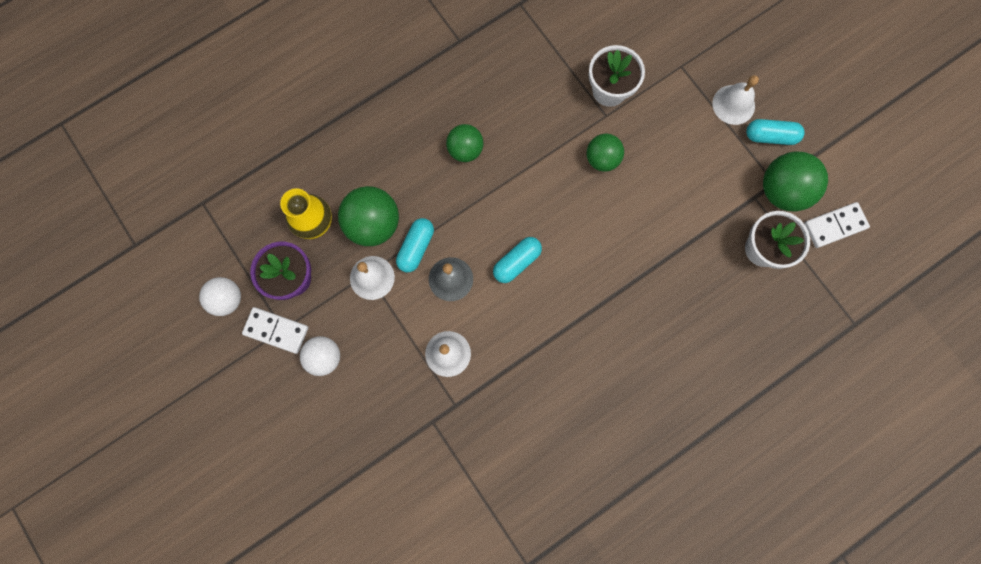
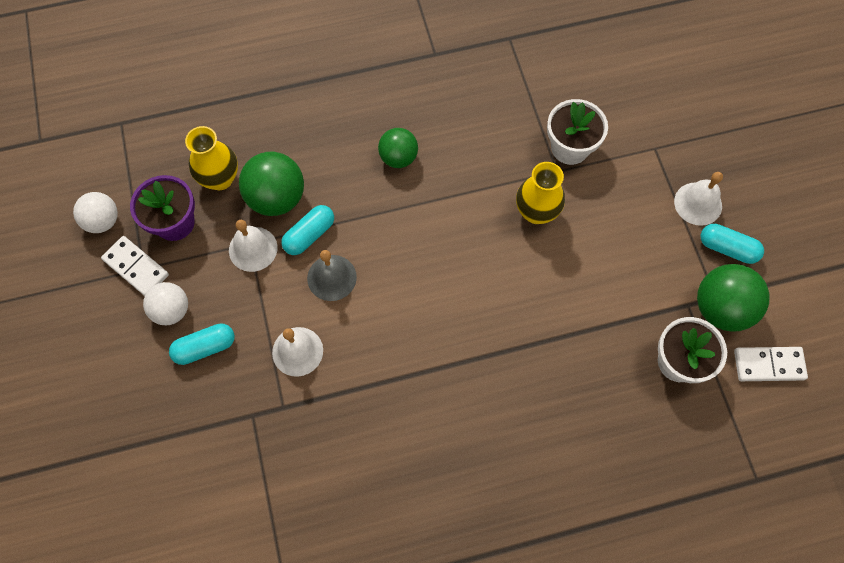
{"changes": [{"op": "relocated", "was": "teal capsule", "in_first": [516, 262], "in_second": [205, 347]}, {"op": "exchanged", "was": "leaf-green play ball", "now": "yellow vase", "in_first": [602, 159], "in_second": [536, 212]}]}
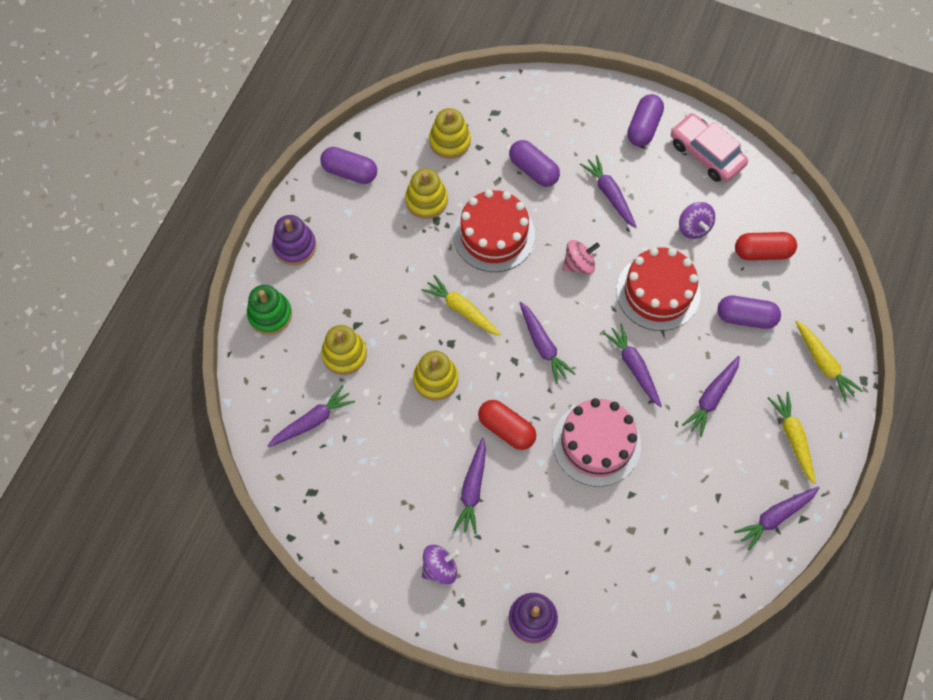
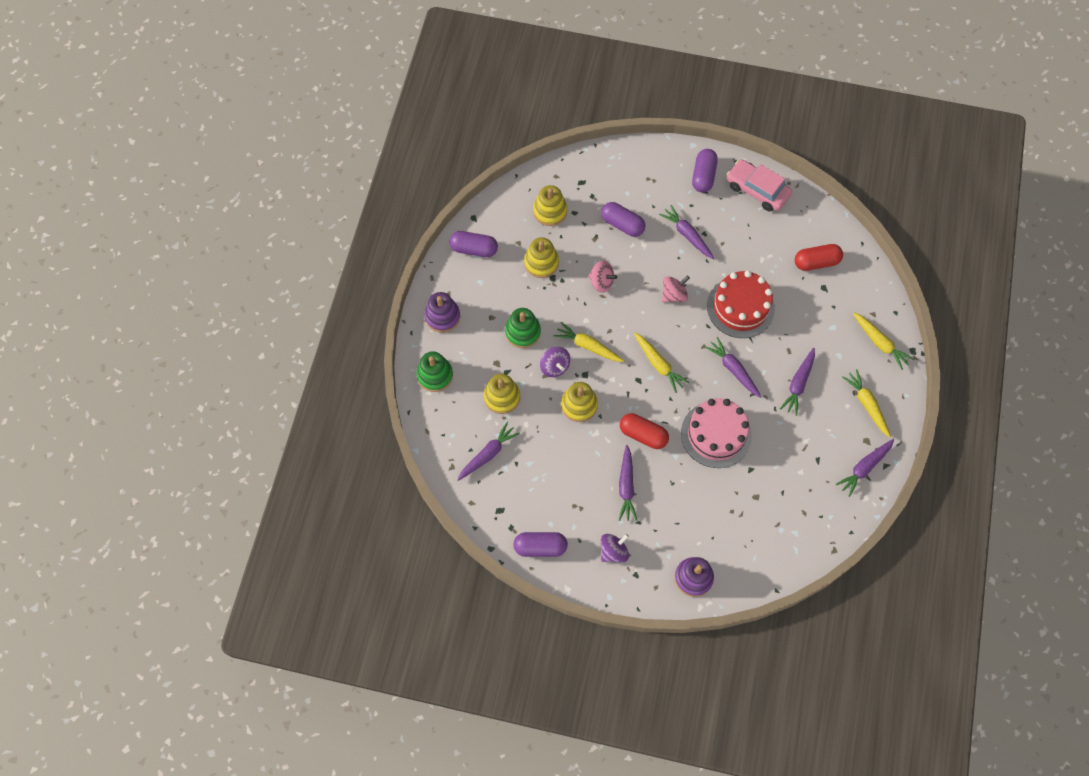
{"changes": [{"op": "exchanged", "was": "red gateau", "now": "rosy spinning top", "in_first": [494, 235], "in_second": [601, 282]}, {"op": "colour", "was": "purple toy carrot", "now": "yellow toy carrot", "in_first": [543, 346], "in_second": [658, 364]}, {"op": "relocated", "was": "purple spinning top", "in_first": [693, 227], "in_second": [554, 367]}, {"op": "relocated", "was": "purple capsule", "in_first": [745, 317], "in_second": [540, 547]}, {"op": "appeared", "now": "leaf-green stacking toy", "in_second": [523, 332]}]}
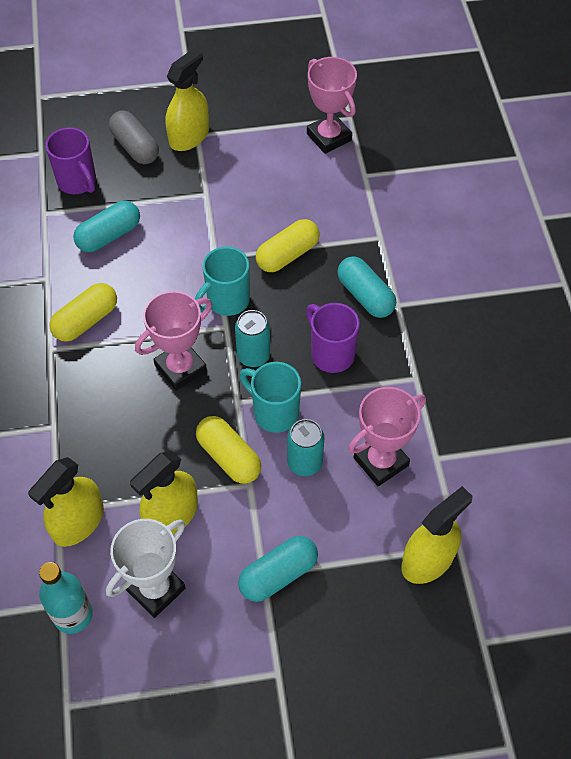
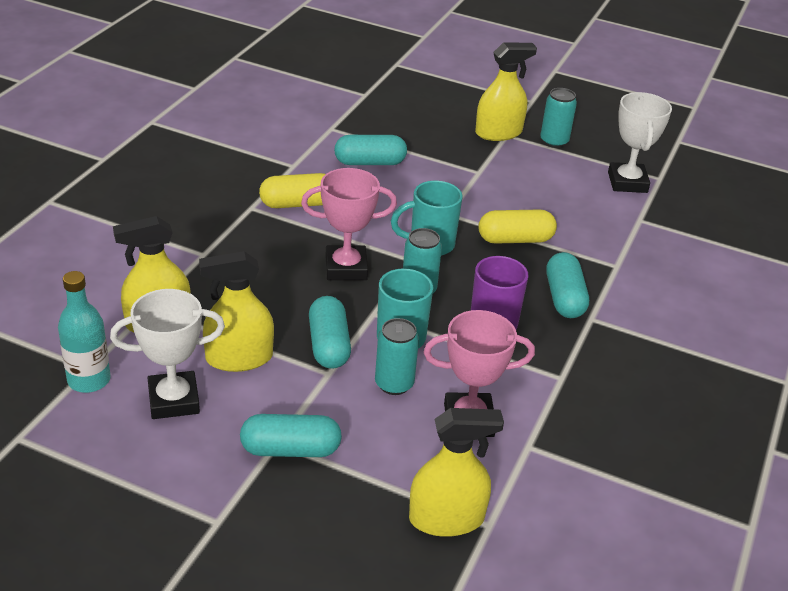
{"changes": [{"op": "missing", "was": "purple mug", "in_first": [78, 182]}, {"op": "missing", "was": "gray capsule", "in_first": [135, 147]}, {"op": "colour", "was": "yellow capsule", "now": "teal capsule", "in_first": [229, 457], "in_second": [329, 345]}, {"op": "colour", "was": "rosy prize cup", "now": "white prize cup", "in_first": [329, 137], "in_second": [627, 182]}, {"op": "appeared", "now": "teal can", "in_second": [554, 141]}]}
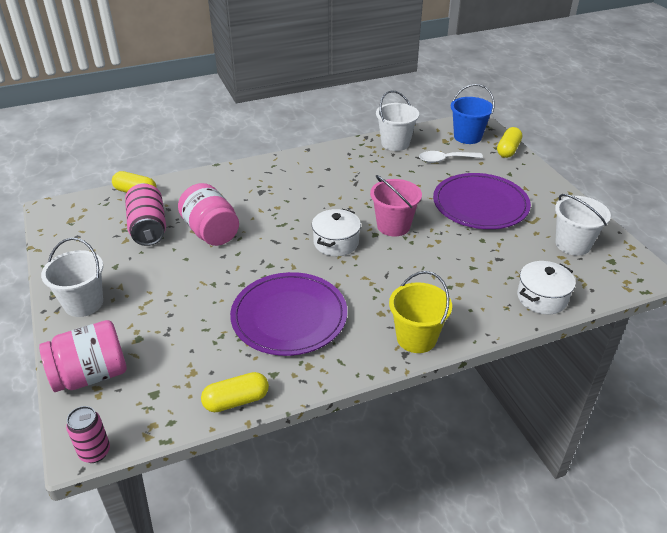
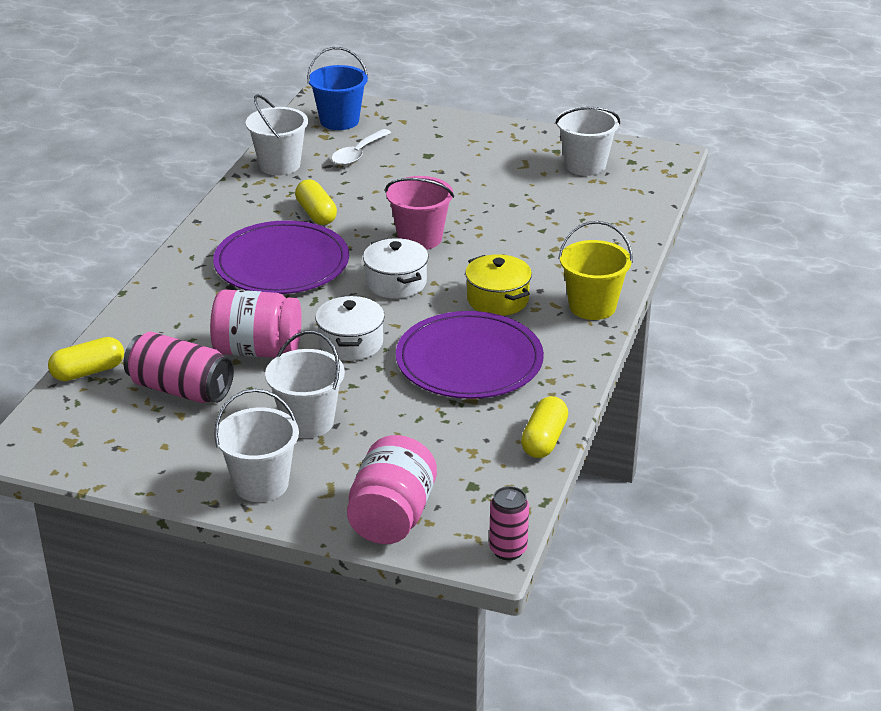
{"changes": [{"op": "relocated", "was": "purple flat dish", "in_first": [480, 204], "in_second": [281, 263]}, {"op": "relocated", "was": "yellow capsule", "in_first": [508, 150], "in_second": [316, 214]}, {"op": "relocated", "was": "white cooking pot", "in_first": [542, 298], "in_second": [351, 343]}, {"op": "appeared", "now": "white sand bucket", "in_second": [308, 422]}, {"op": "appeared", "now": "yellow cooking pot", "in_second": [497, 300]}]}
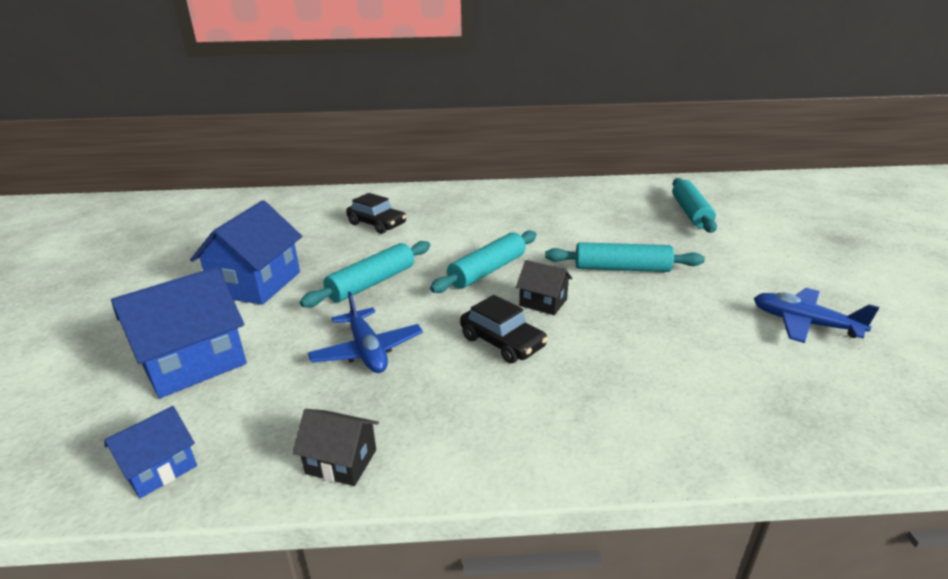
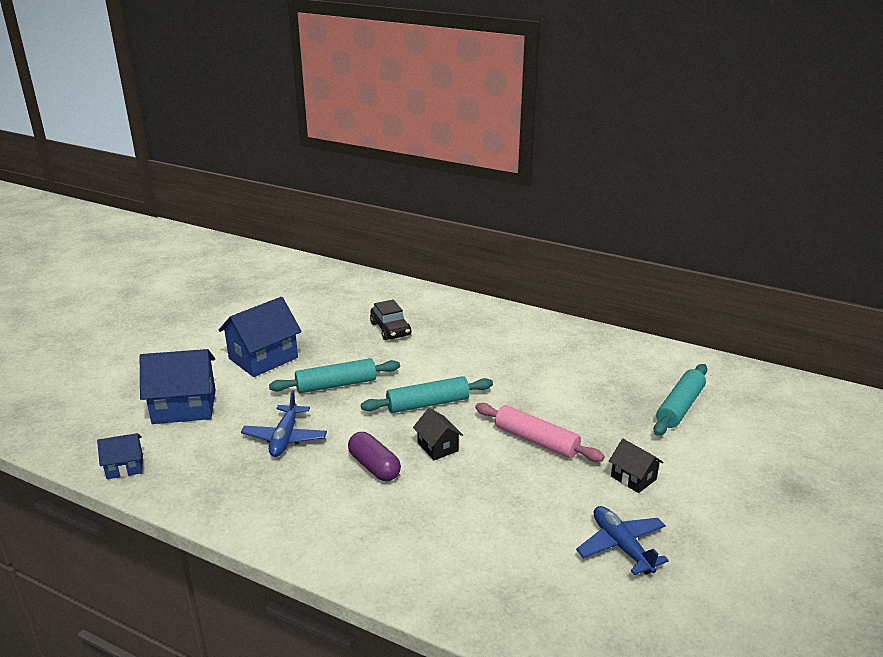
{"changes": [{"op": "relocated", "was": "jet-black toy house", "in_first": [341, 461], "in_second": [633, 478]}, {"op": "exchanged", "was": "jet-black automobile", "now": "purple capsule", "in_first": [502, 342], "in_second": [374, 466]}, {"op": "colour", "was": "teal rolling pin", "now": "rosy rolling pin", "in_first": [621, 269], "in_second": [536, 441]}]}
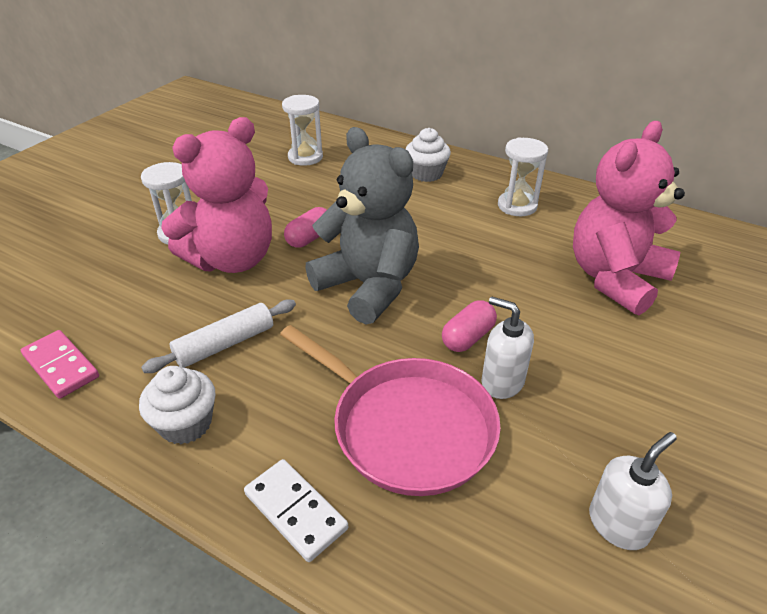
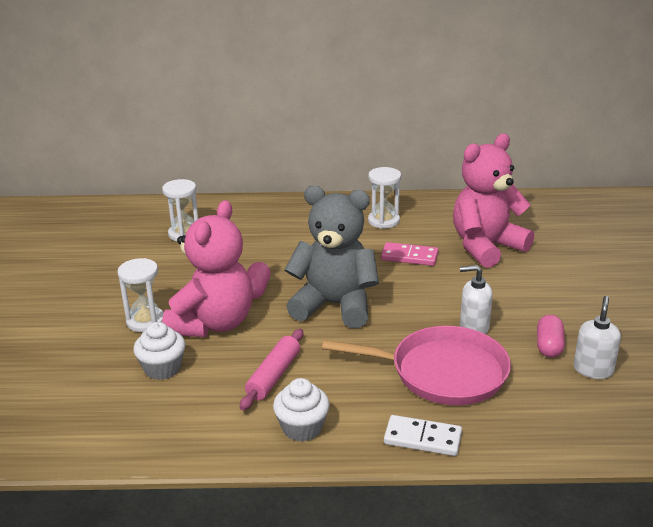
{"changes": [{"op": "relocated", "was": "rosy domino tile", "in_first": [61, 366], "in_second": [409, 256]}, {"op": "colour", "was": "white rolling pin", "now": "rosy rolling pin", "in_first": [225, 344], "in_second": [274, 376]}, {"op": "relocated", "was": "white muffin", "in_first": [426, 174], "in_second": [162, 368]}, {"op": "relocated", "was": "rosy capsule", "in_first": [468, 337], "in_second": [549, 346]}, {"op": "spun", "was": "rosy teddy bear", "in_first": [615, 278], "in_second": [486, 247], "clockwise": 45}]}
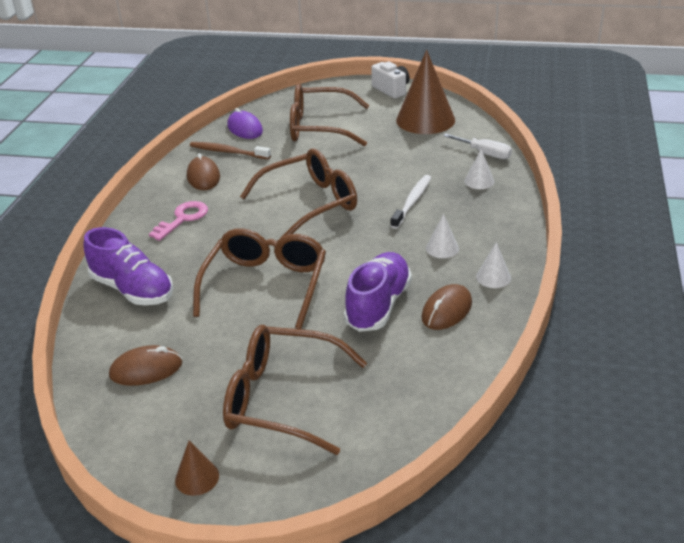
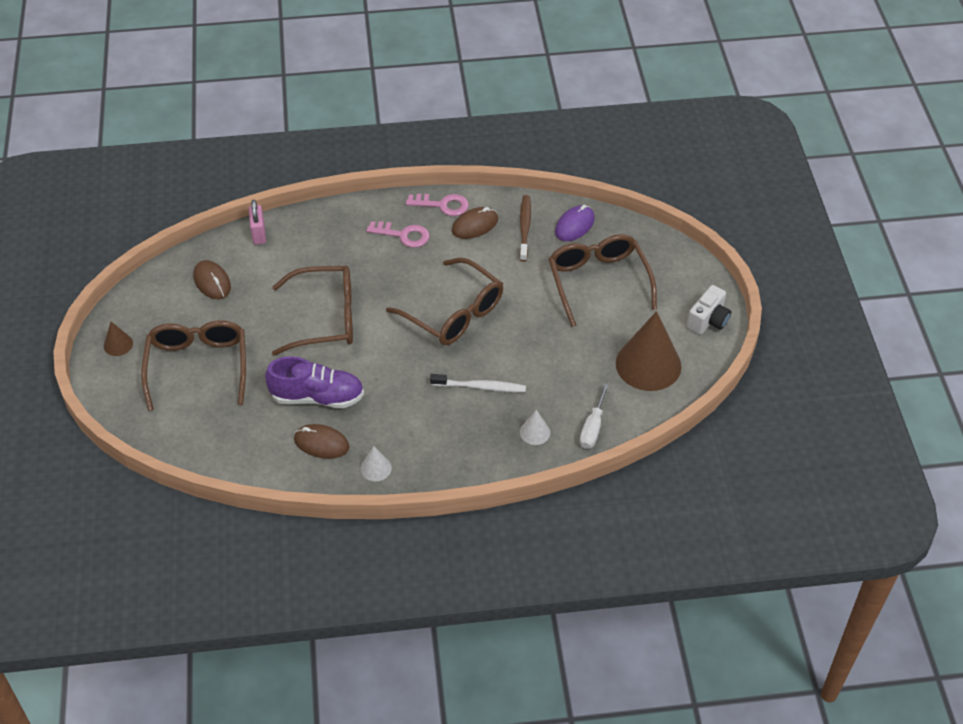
{"changes": [{"op": "missing", "was": "purple sneaker", "in_first": [132, 289]}, {"op": "missing", "was": "white cone shape", "in_first": [442, 248]}, {"op": "appeared", "now": "rosy lock", "in_second": [259, 234]}, {"op": "appeared", "now": "rosy latchkey", "in_second": [442, 205]}]}
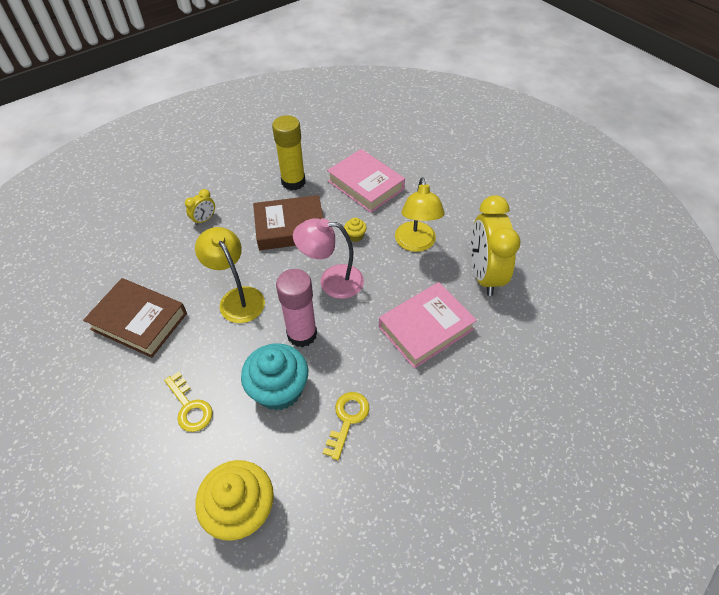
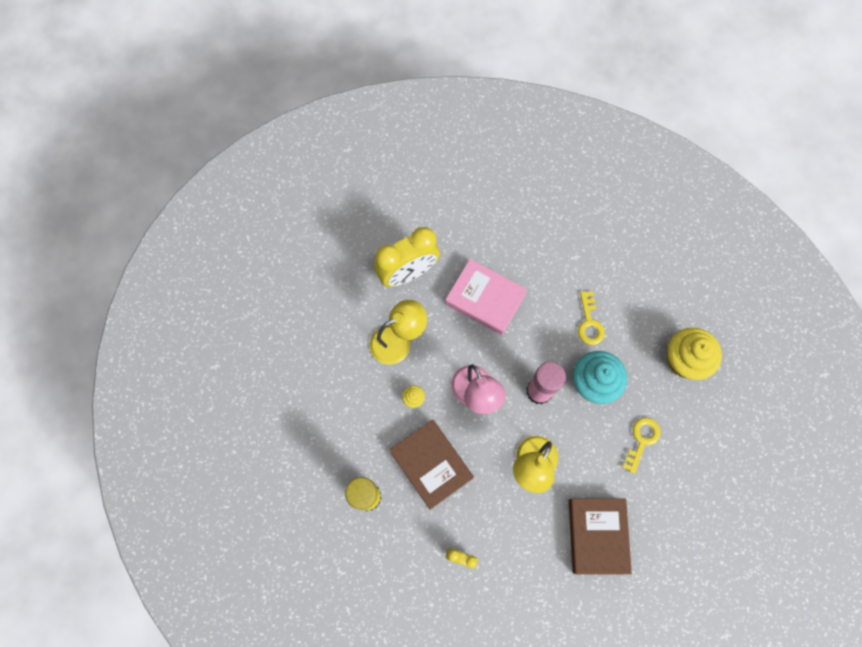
{"changes": [{"op": "spun", "was": "yellow latchkey", "in_first": [347, 419], "in_second": [589, 323], "clockwise": -90}, {"op": "missing", "was": "rosy hardcover", "in_first": [365, 185]}]}
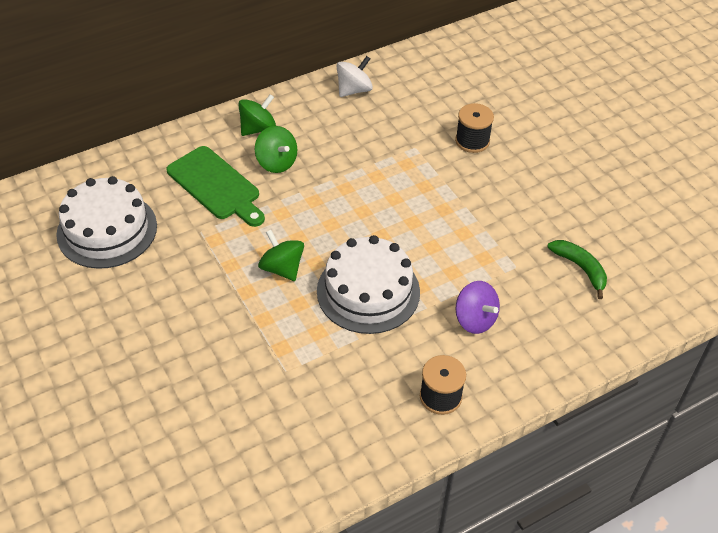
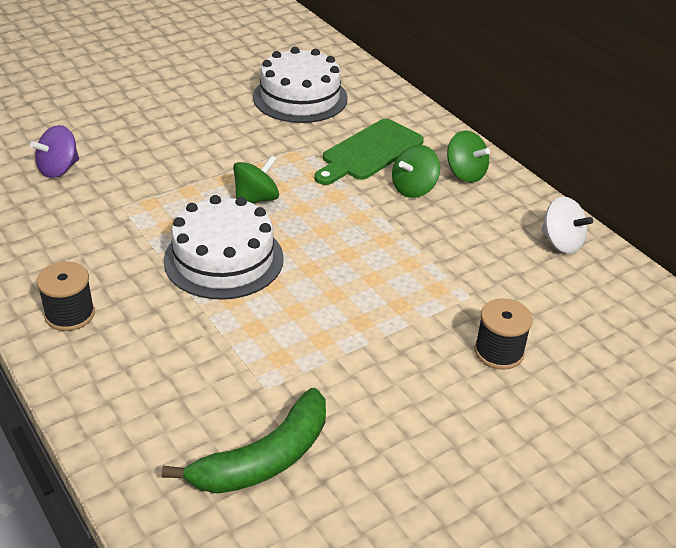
{"changes": [{"op": "relocated", "was": "purple spinning top", "in_first": [475, 319], "in_second": [59, 169]}, {"op": "size", "was": "leaf-green toy banana", "in_first": [580, 268], "in_second": [265, 458], "ratio": 1.56}]}
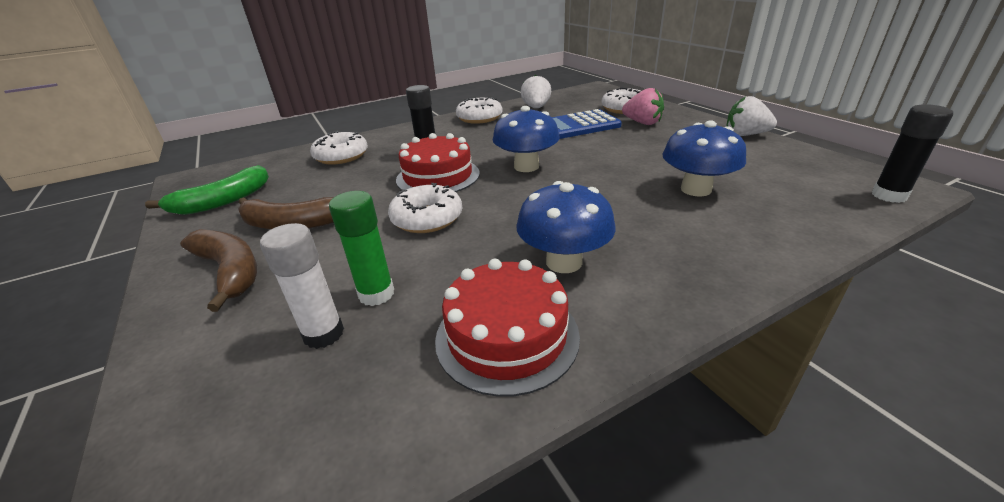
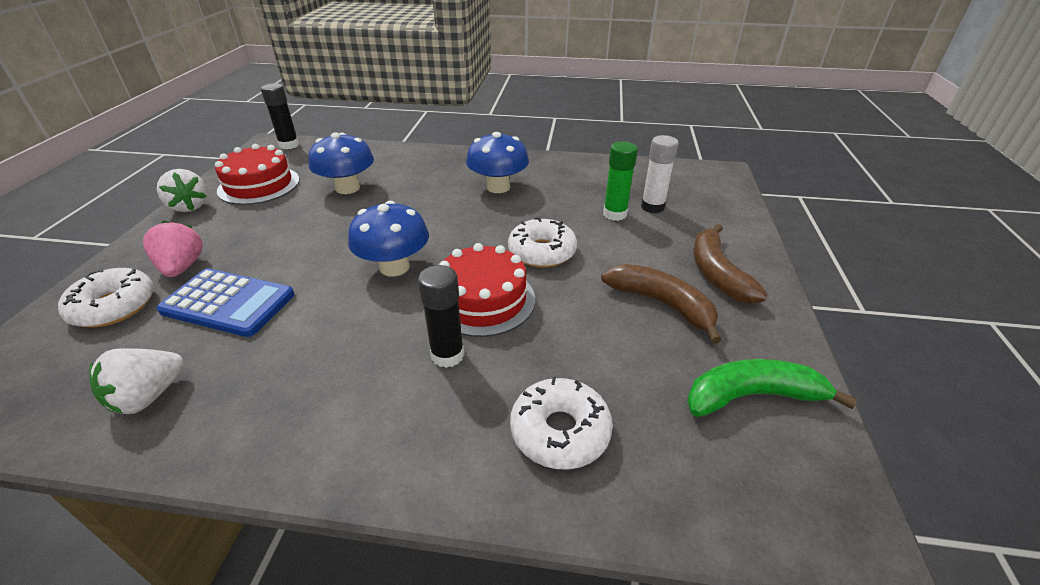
{"changes": [{"op": "relocated", "was": "red gateau", "in_first": [507, 336], "in_second": [259, 185]}, {"op": "missing", "was": "white doughnut", "in_first": [479, 118]}]}
